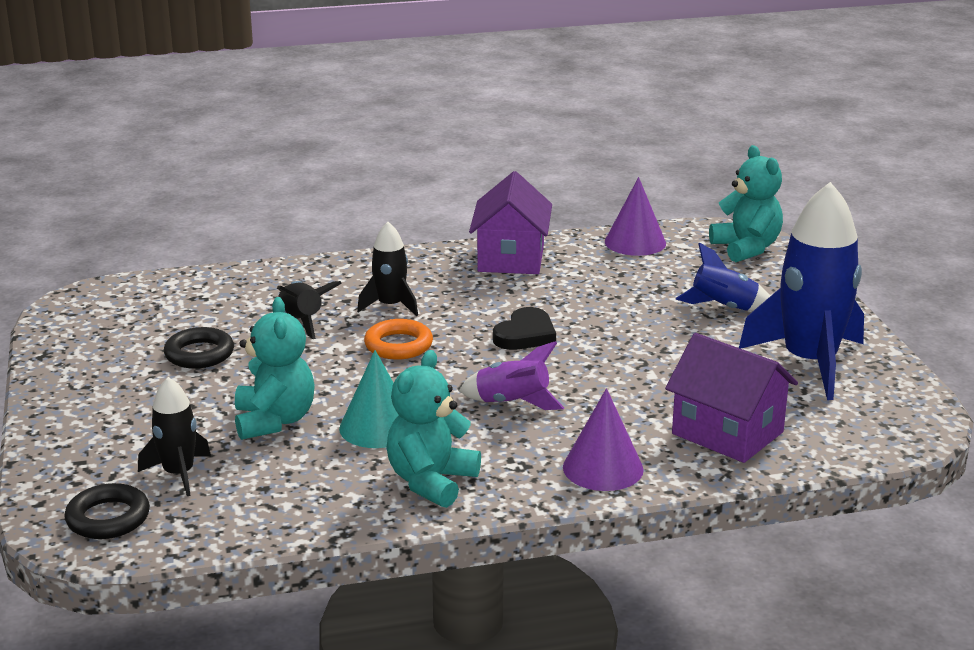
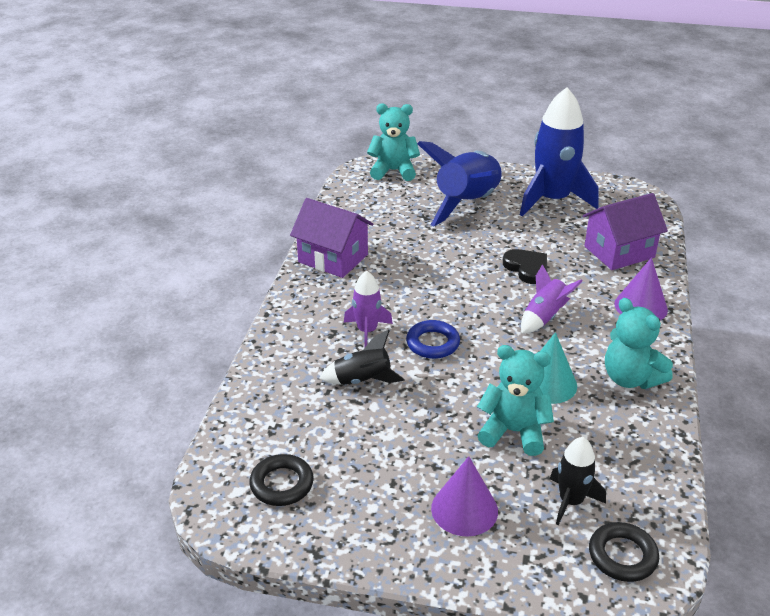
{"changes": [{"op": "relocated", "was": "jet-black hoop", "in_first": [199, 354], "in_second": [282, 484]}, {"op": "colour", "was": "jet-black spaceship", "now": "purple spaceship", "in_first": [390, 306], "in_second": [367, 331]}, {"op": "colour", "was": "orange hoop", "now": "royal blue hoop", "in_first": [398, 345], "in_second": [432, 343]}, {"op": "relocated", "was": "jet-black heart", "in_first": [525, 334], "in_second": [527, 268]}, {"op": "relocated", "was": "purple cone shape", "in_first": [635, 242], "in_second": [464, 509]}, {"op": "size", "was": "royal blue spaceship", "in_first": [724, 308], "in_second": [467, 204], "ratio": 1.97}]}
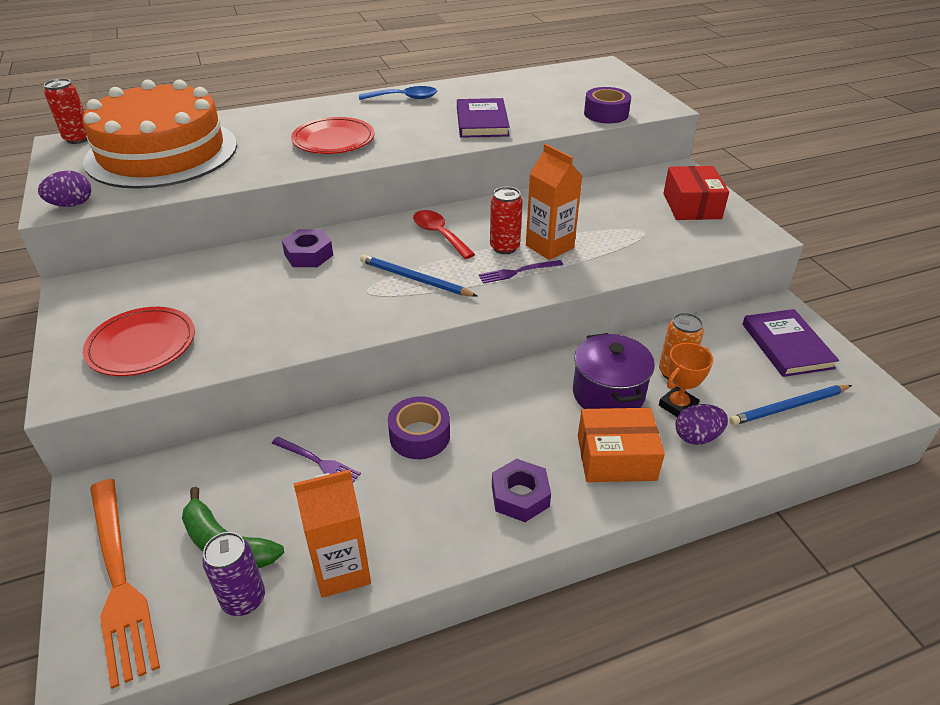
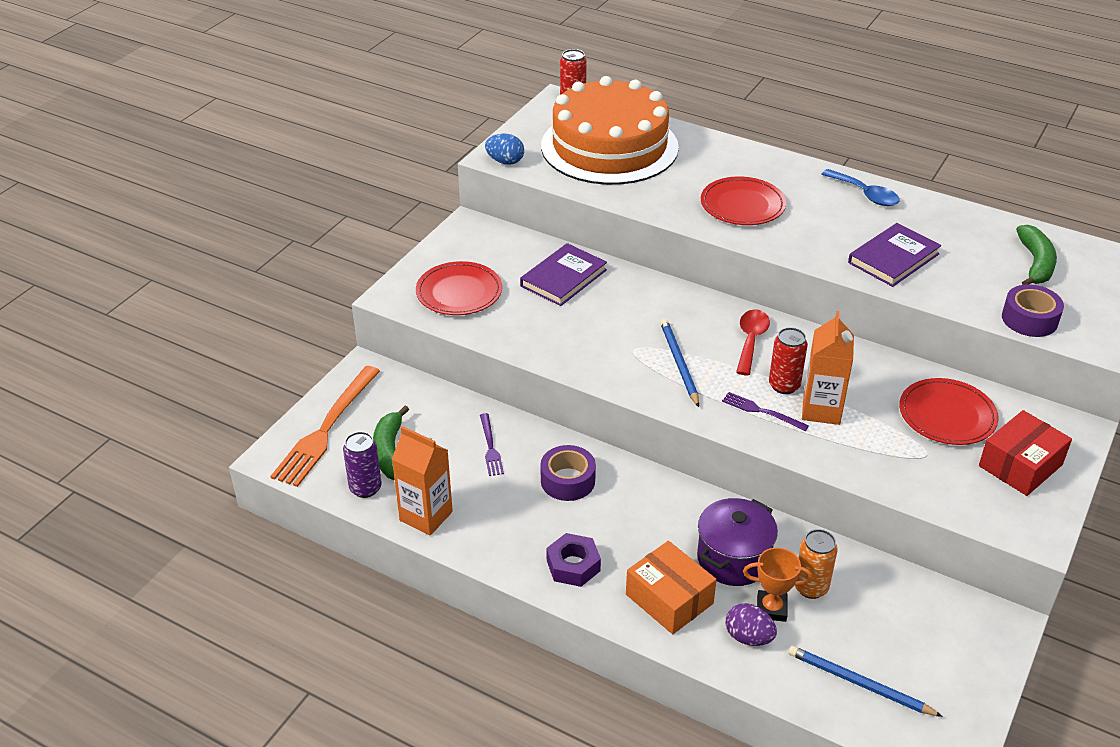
{"changes": [{"op": "colour", "was": "purple toy egg", "now": "royal blue toy egg", "in_first": [72, 205], "in_second": [505, 161]}, {"op": "missing", "was": "purple nut", "in_first": [308, 255]}, {"op": "relocated", "was": "purple hardcover", "in_first": [786, 346], "in_second": [563, 278]}, {"op": "appeared", "now": "red flat dish", "in_second": [947, 415]}, {"op": "appeared", "now": "leaf-green toy banana", "in_second": [1035, 264]}]}
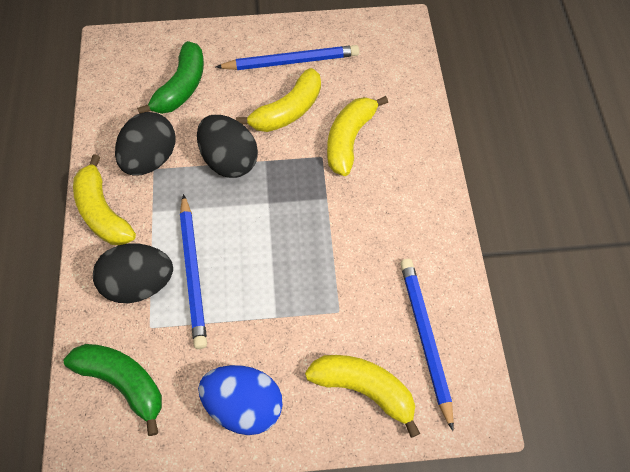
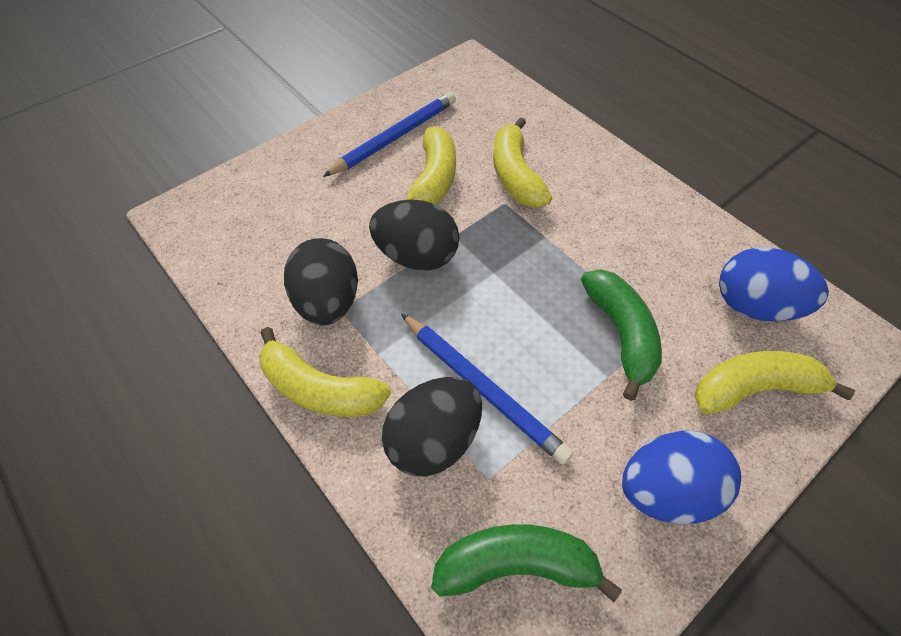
{"changes": [{"op": "relocated", "was": "leaf-green toy banana", "in_first": [181, 87], "in_second": [621, 334]}, {"op": "exchanged", "was": "royal blue lead pencil", "now": "royal blue toy egg", "in_first": [425, 338], "in_second": [754, 305]}]}
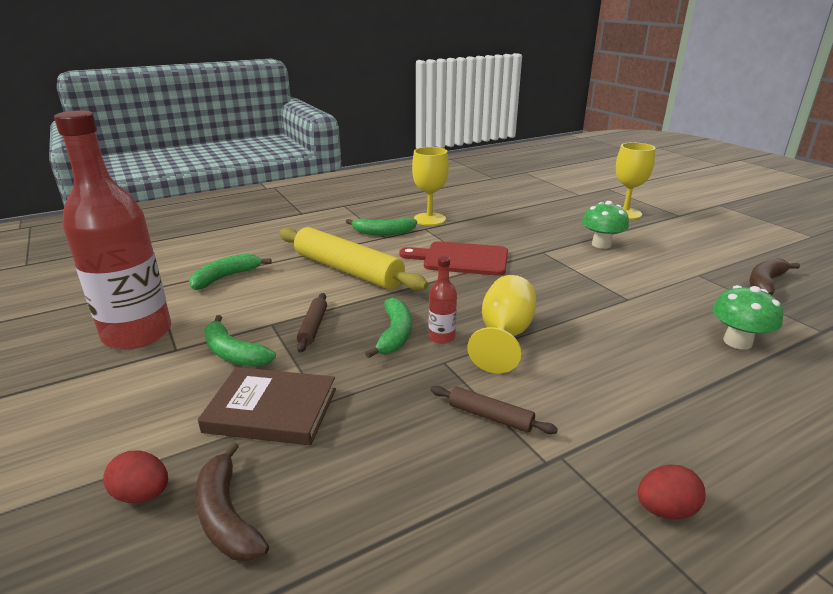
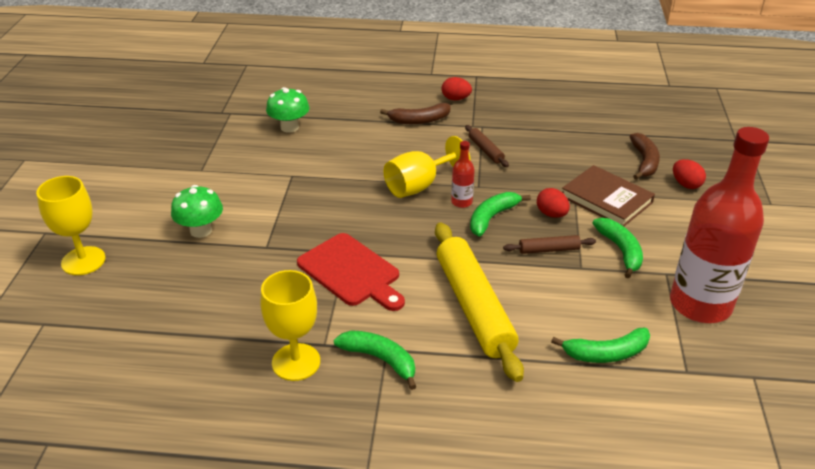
{"changes": [{"op": "spun", "was": "dark brown rolling pin", "in_first": [313, 327], "in_second": [549, 250], "clockwise": 45}, {"op": "relocated", "was": "dark brown toy banana", "in_first": [765, 283], "in_second": [419, 120]}, {"op": "appeared", "now": "red toy egg", "in_second": [551, 214]}]}
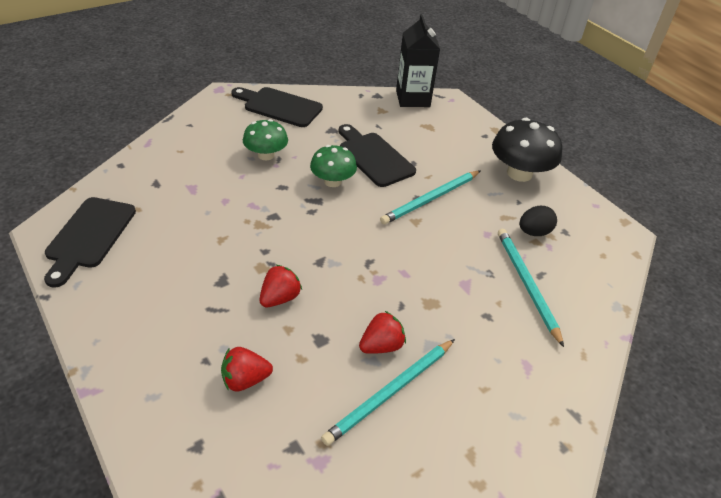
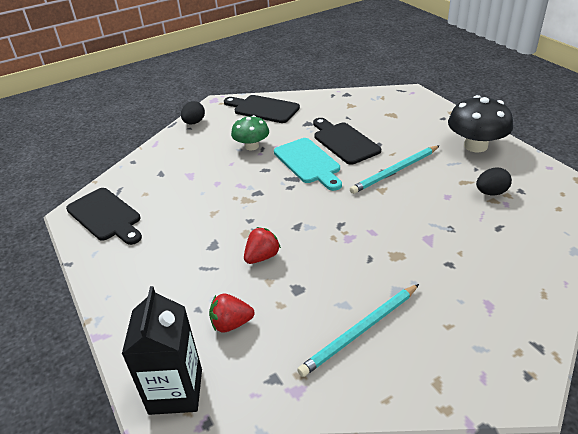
{"changes": [{"op": "spun", "was": "jet-black cutting board", "in_first": [89, 236], "in_second": [105, 216], "clockwise": -60}, {"op": "exchanged", "was": "leaf-green toadstool", "now": "teal cutting board", "in_first": [332, 181], "in_second": [308, 163]}, {"op": "missing", "was": "red toy strawberry", "in_first": [381, 346]}, {"op": "relocated", "was": "jet-black carton", "in_first": [413, 98], "in_second": [176, 391]}, {"op": "missing", "was": "teal lead pencil", "in_first": [526, 284]}, {"op": "appeared", "now": "jet-black toy egg", "in_second": [194, 122]}]}
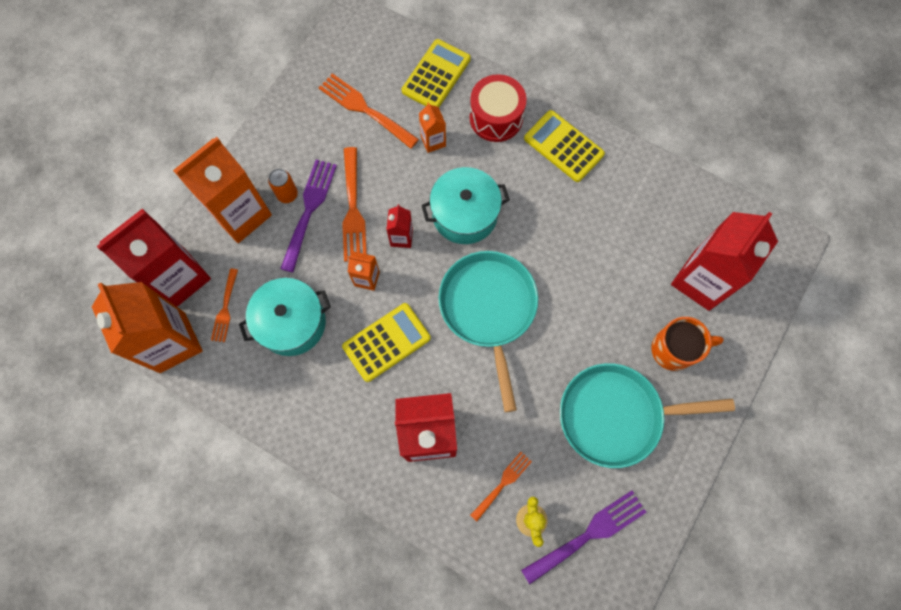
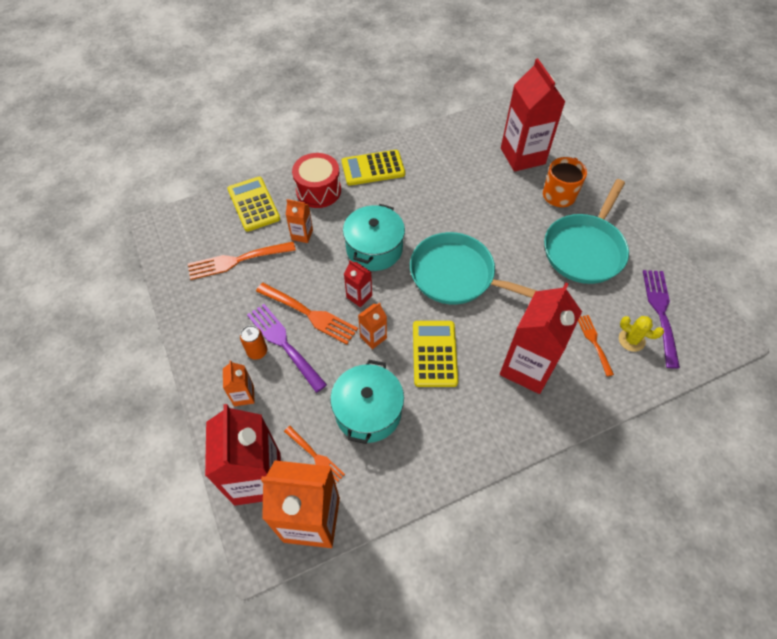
{"changes": [{"op": "size", "was": "orange carton", "in_first": [241, 214], "in_second": [244, 395], "ratio": 0.46}]}
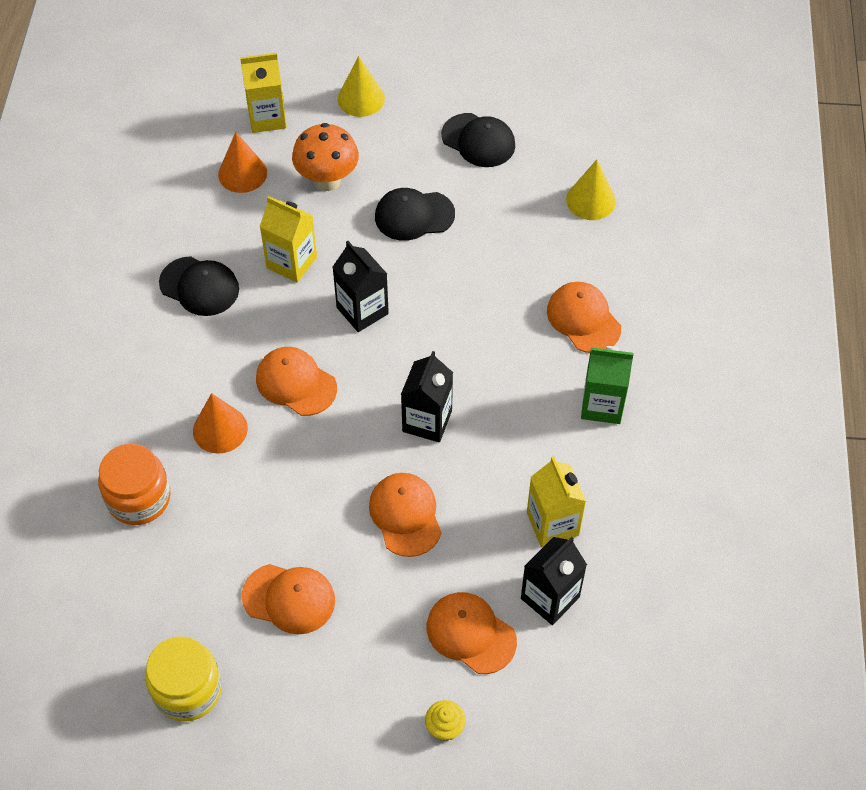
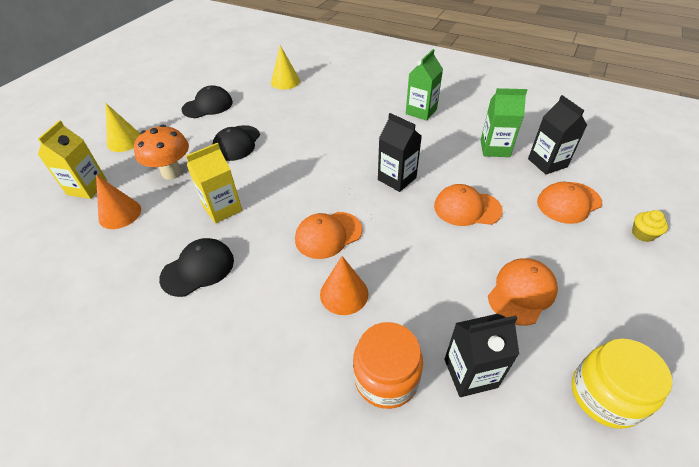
{"changes": [{"op": "relocated", "was": "jet-black carton", "in_first": [362, 311], "in_second": [470, 373]}, {"op": "colour", "was": "yellow carton", "now": "leaf-green carton", "in_first": [552, 524], "in_second": [494, 148]}, {"op": "missing", "was": "orange cap", "in_first": [583, 319]}]}
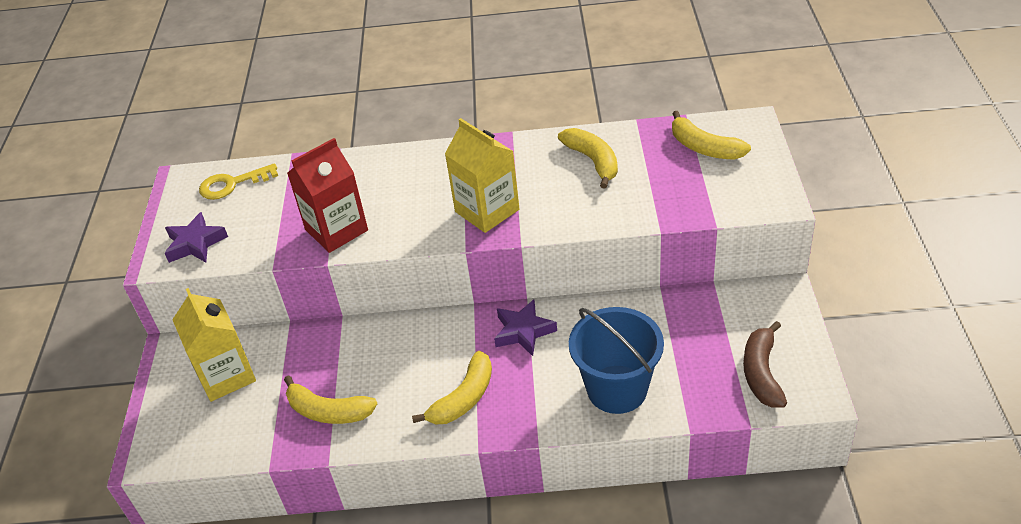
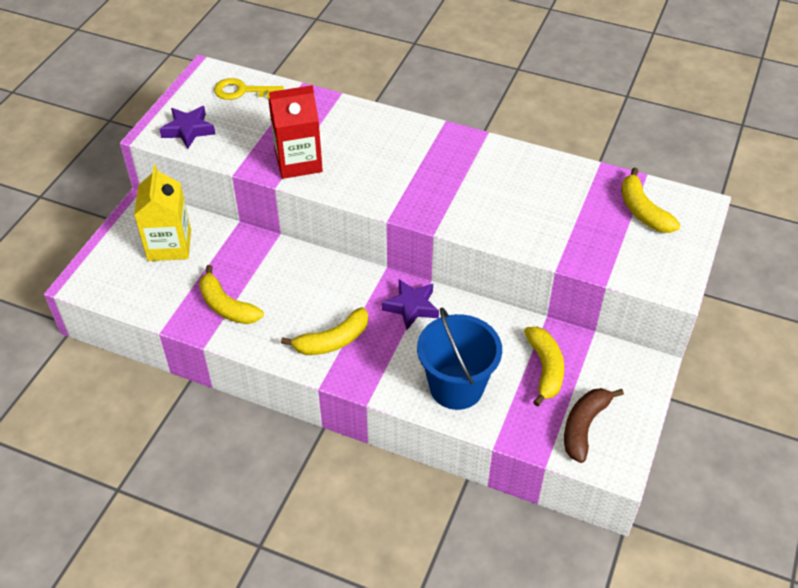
{"changes": [{"op": "missing", "was": "yellow carton", "in_first": [487, 210]}, {"op": "relocated", "was": "yellow toy banana", "in_first": [593, 161], "in_second": [545, 369]}]}
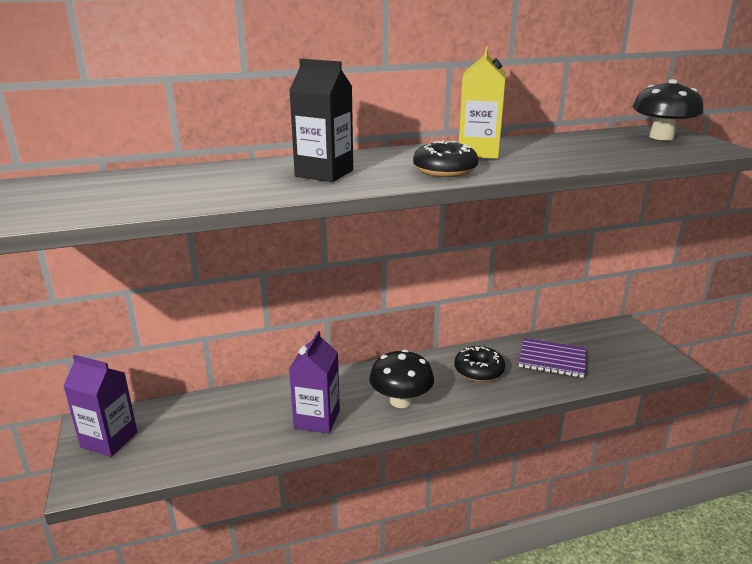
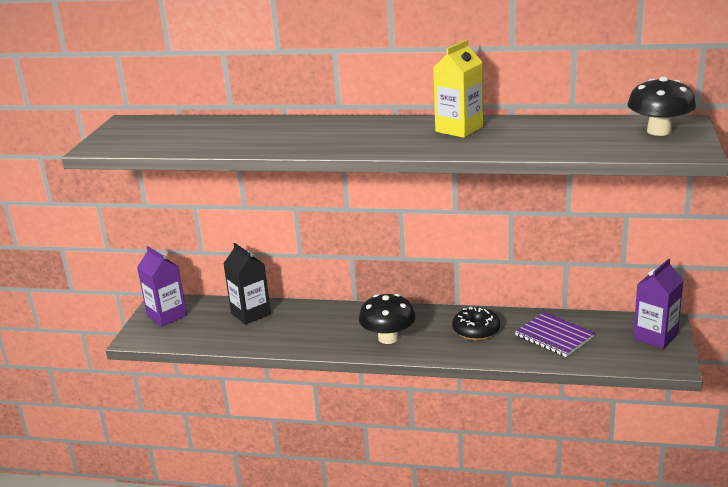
{"changes": [{"op": "relocated", "was": "jet-black carton", "in_first": [324, 173], "in_second": [250, 313]}, {"op": "relocated", "was": "purple carton", "in_first": [317, 419], "in_second": [655, 336]}, {"op": "missing", "was": "jet-black doughnut", "in_first": [445, 170]}]}
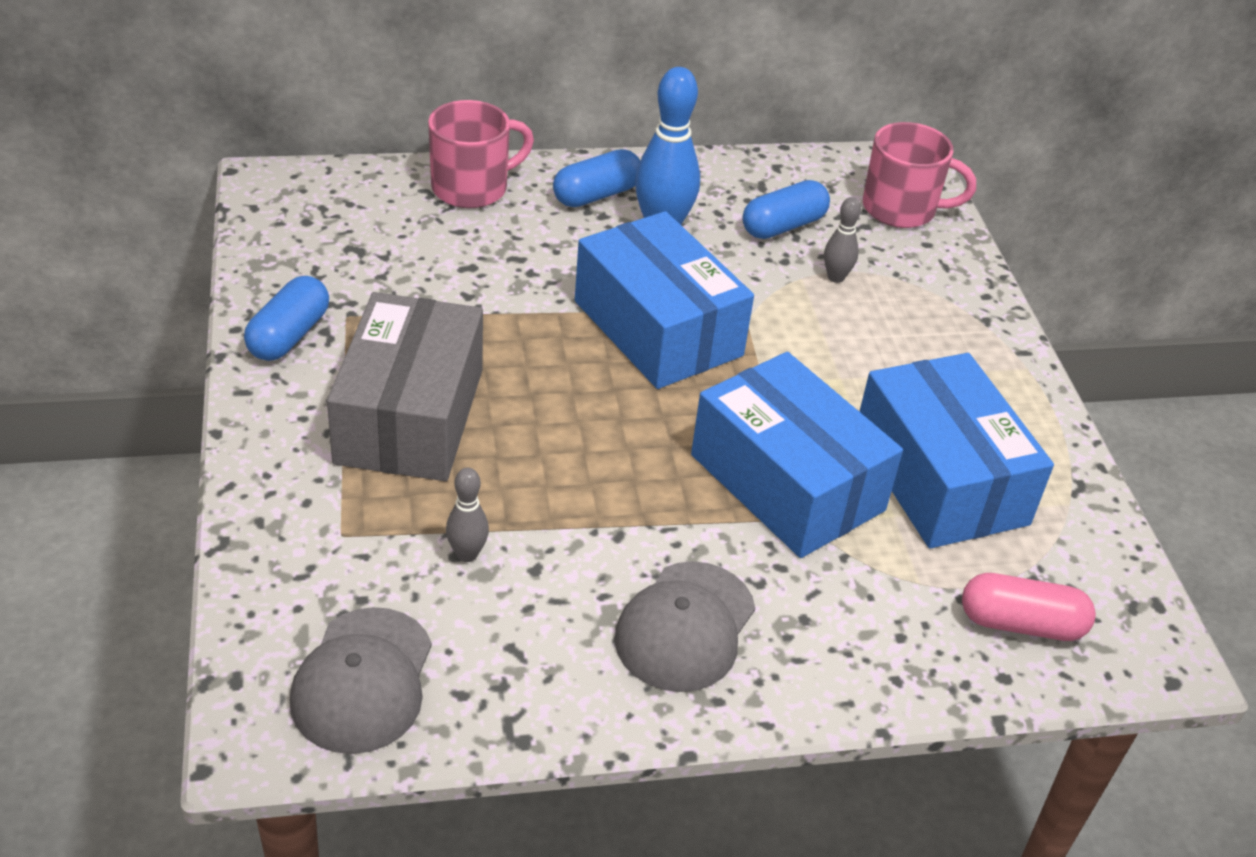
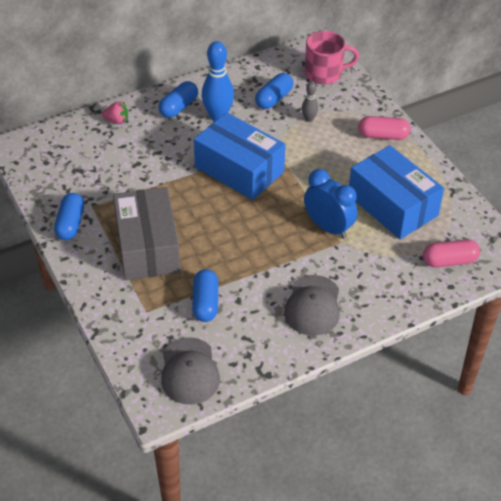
{"changes": [{"op": "exchanged", "was": "rosy mug", "now": "rosy toy strawberry", "in_first": [471, 188], "in_second": [117, 121]}, {"op": "exchanged", "was": "gray tenpin", "now": "royal blue capsule", "in_first": [467, 554], "in_second": [205, 303]}, {"op": "exchanged", "was": "royal blue box", "now": "royal blue alarm clock", "in_first": [787, 482], "in_second": [328, 227]}, {"op": "appeared", "now": "rosy capsule", "in_second": [383, 136]}]}
